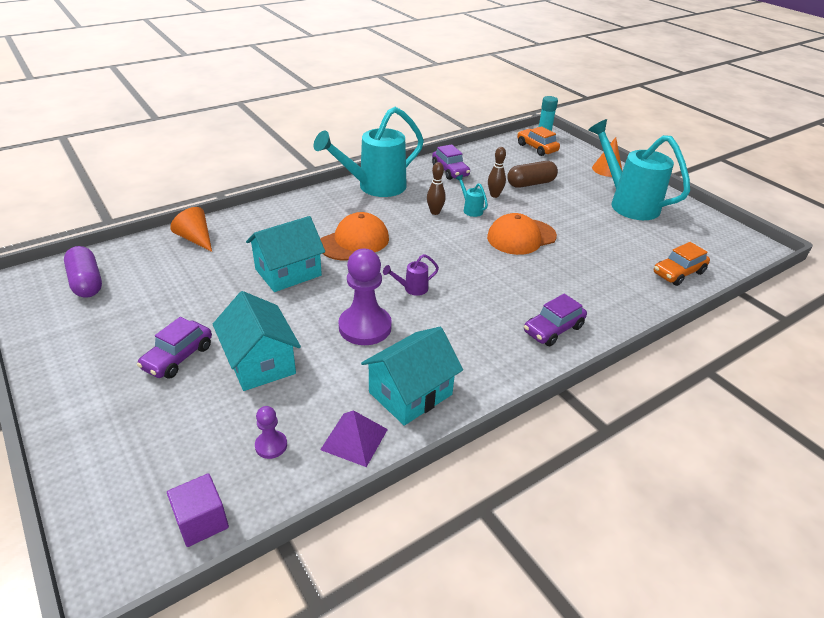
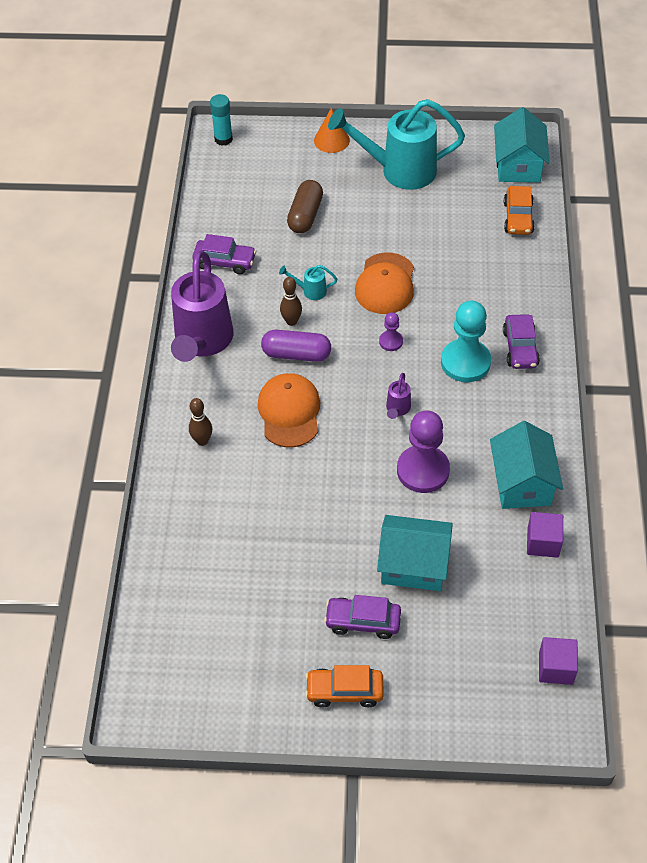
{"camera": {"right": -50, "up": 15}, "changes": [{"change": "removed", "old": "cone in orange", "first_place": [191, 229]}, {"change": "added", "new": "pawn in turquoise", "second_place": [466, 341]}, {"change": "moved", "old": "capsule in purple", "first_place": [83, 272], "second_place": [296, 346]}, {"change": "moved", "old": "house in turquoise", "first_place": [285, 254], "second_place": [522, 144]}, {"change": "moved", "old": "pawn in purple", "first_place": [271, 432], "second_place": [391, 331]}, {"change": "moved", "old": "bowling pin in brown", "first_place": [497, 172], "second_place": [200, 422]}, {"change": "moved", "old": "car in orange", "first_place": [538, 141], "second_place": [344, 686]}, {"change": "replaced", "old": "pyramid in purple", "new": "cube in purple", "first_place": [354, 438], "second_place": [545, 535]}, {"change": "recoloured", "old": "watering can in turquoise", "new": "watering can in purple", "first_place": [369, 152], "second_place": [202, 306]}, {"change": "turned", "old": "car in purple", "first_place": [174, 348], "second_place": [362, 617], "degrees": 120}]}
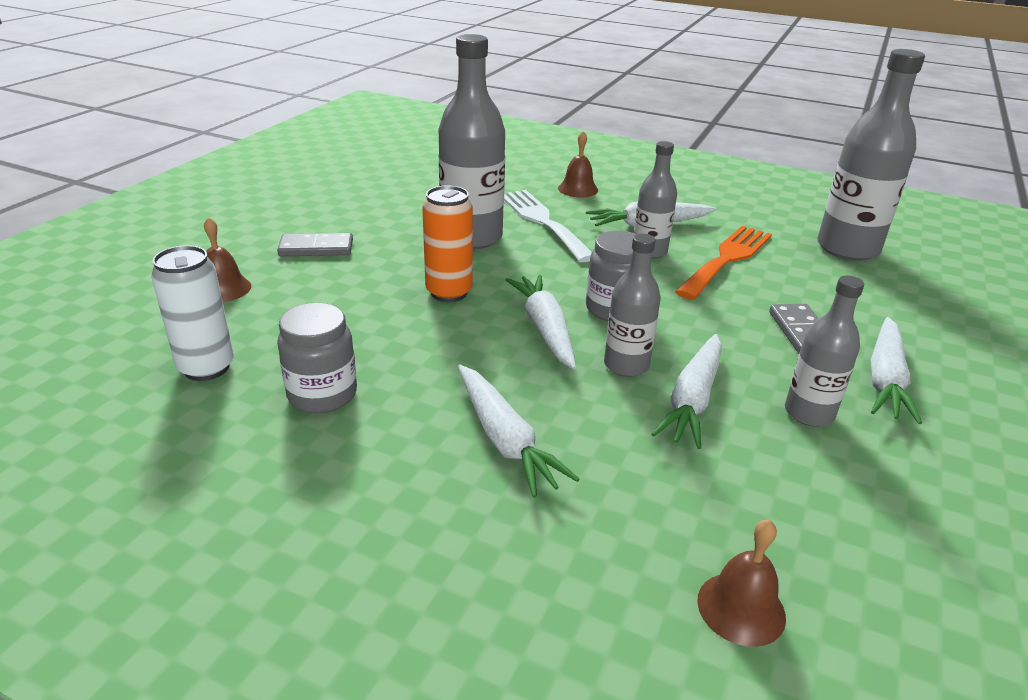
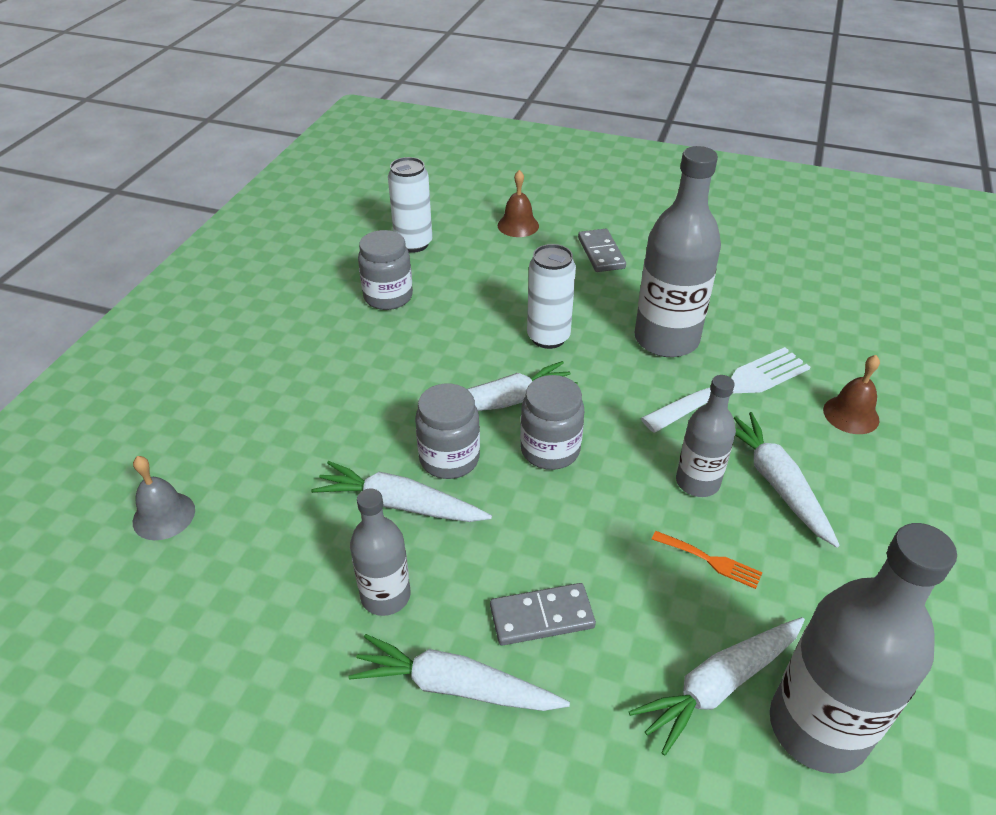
{"camera": {"right": 85, "up": 10}, "changes": [{"change": "moved", "old": "carrot in white", "first_place": [518, 431], "second_place": [717, 686]}, {"change": "replaced", "old": "bottle in grey", "new": "jar in grey", "first_place": [632, 305], "second_place": [447, 431]}, {"change": "recoloured", "old": "can in orange", "new": "can in white", "first_place": [447, 243], "second_place": [551, 296]}, {"change": "recoloured", "old": "bell in brown", "new": "bell in grey", "first_place": [741, 583], "second_place": [164, 498]}, {"change": "resized", "old": "fork in orange", "first_place": [723, 263], "second_place": [707, 560], "factor": 0.47}]}
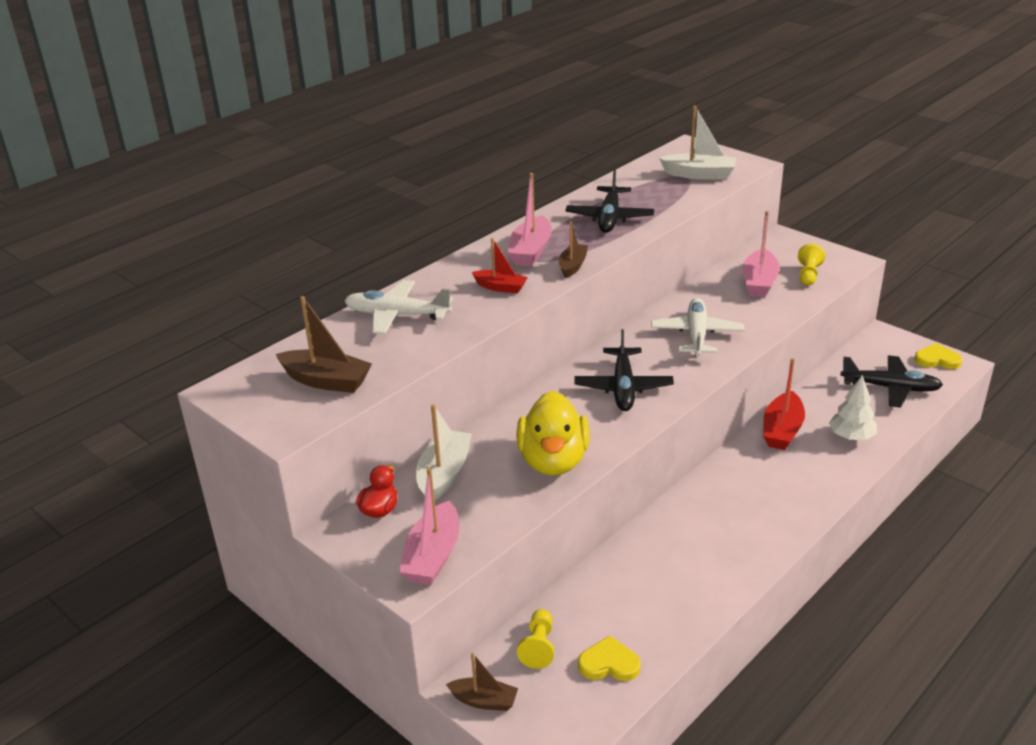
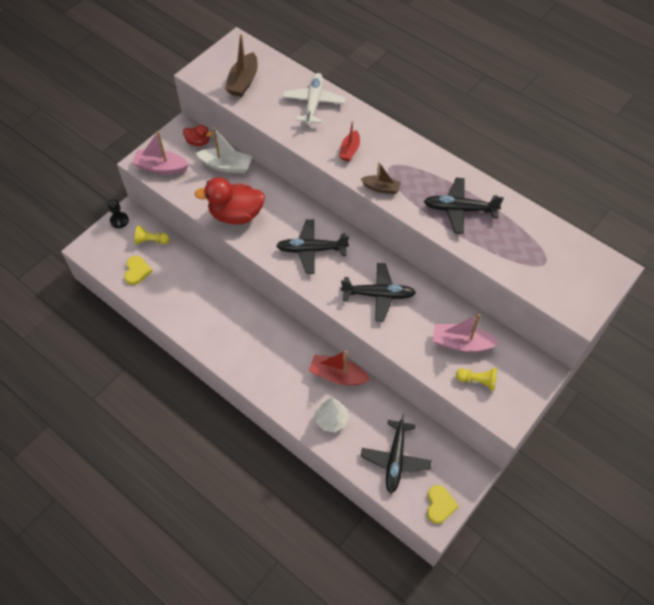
{"camera": {"right": 85, "up": 25}, "changes": [{"change": "removed", "old": "boat in pink", "first_place": [529, 220]}, {"change": "removed", "old": "boat in white", "first_place": [697, 143]}, {"change": "replaced", "old": "boat in brown", "new": "pawn in black", "first_place": [482, 682], "second_place": [118, 213]}, {"change": "recoloured", "old": "duck in yellow", "new": "duck in red", "first_place": [553, 433], "second_place": [230, 201]}, {"change": "recoloured", "old": "plane in white", "new": "plane in black", "first_place": [697, 327], "second_place": [378, 292]}]}
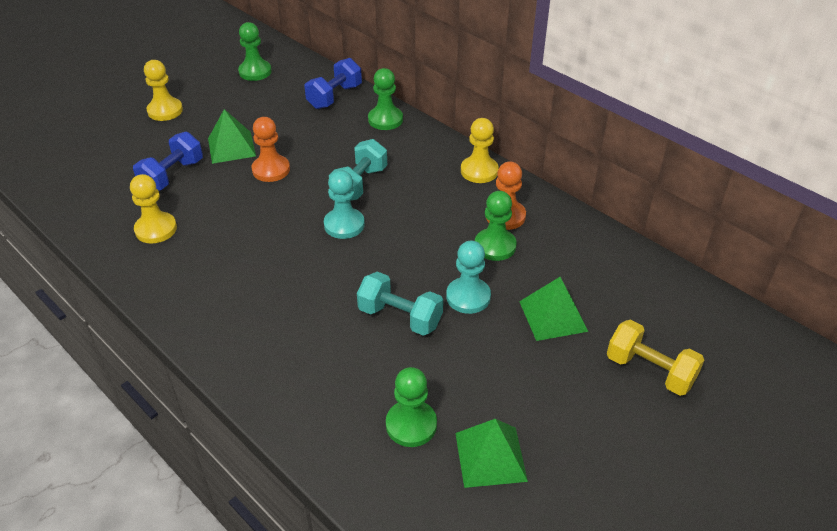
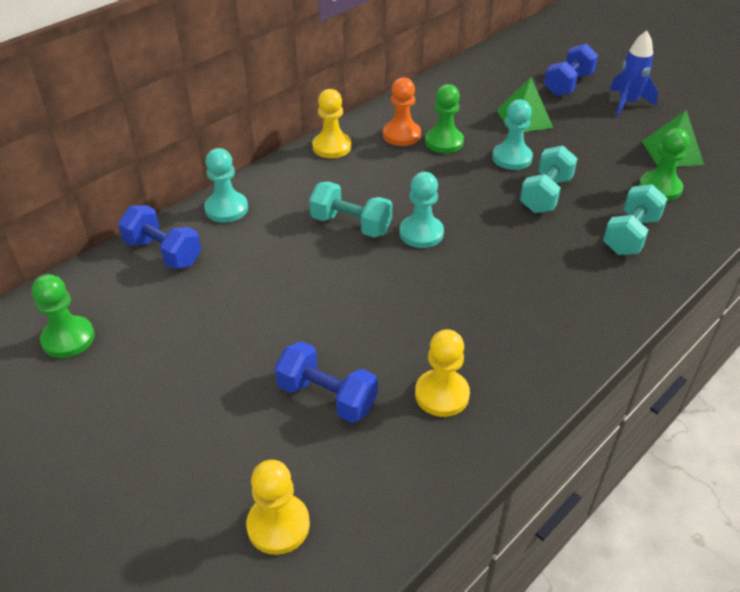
{"camera": {"right": -90, "up": 0}, "changes": [{"change": "removed", "old": "pyramid in green", "first_place": [232, 136]}, {"change": "removed", "old": "pawn in orange", "first_place": [271, 149]}, {"change": "added", "new": "dumbbell in turquoise", "second_place": [635, 219]}, {"change": "added", "new": "rocket in blue", "second_place": [633, 73]}, {"change": "moved", "old": "pawn in yellow", "first_place": [163, 90], "second_place": [278, 507]}, {"change": "recoloured", "old": "pawn in green", "new": "pawn in turquoise", "first_place": [385, 99], "second_place": [226, 185]}, {"change": "recoloured", "old": "dumbbell in yellow", "new": "dumbbell in blue", "first_place": [655, 357], "second_place": [571, 70]}]}
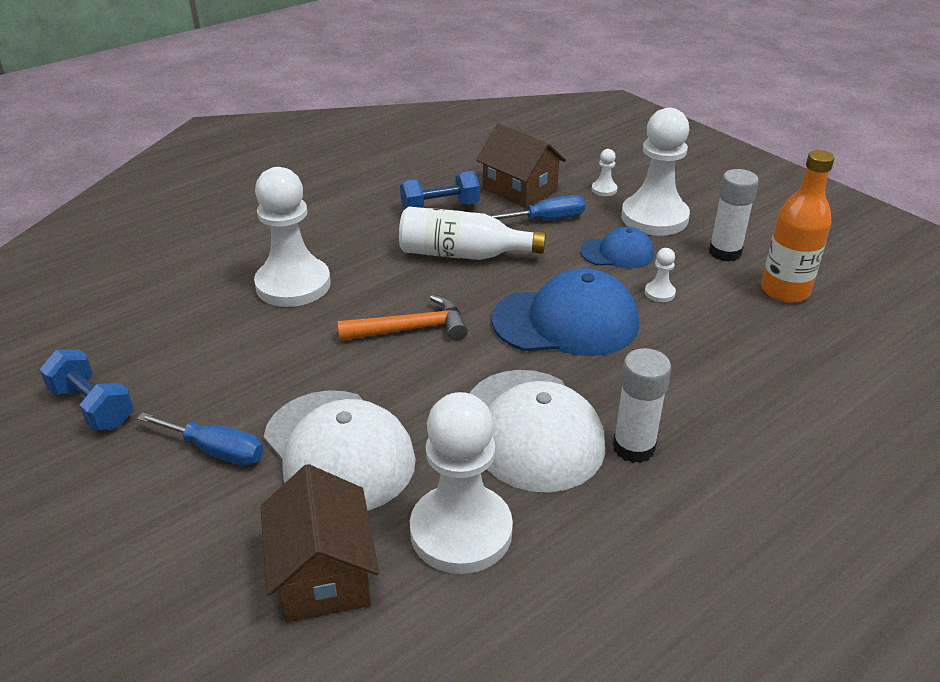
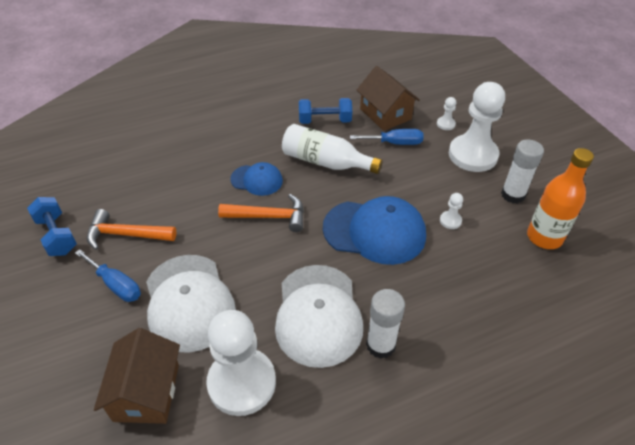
{"camera": {"right": 15, "up": 10}, "changes": [{"change": "removed", "old": "pawn in white", "first_place": [292, 237]}, {"change": "added", "new": "hammer in orange", "second_place": [131, 229]}, {"change": "moved", "old": "cap in blue", "first_place": [617, 248], "second_place": [256, 179]}]}
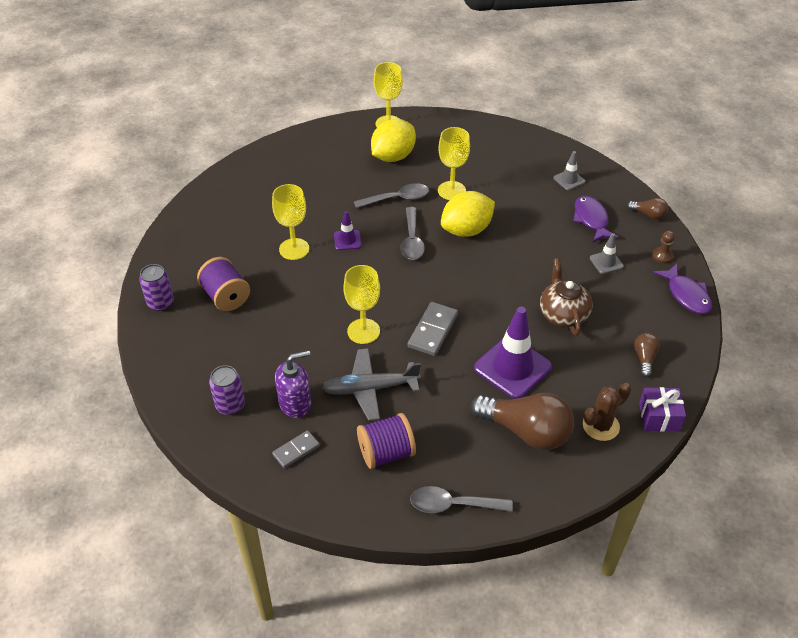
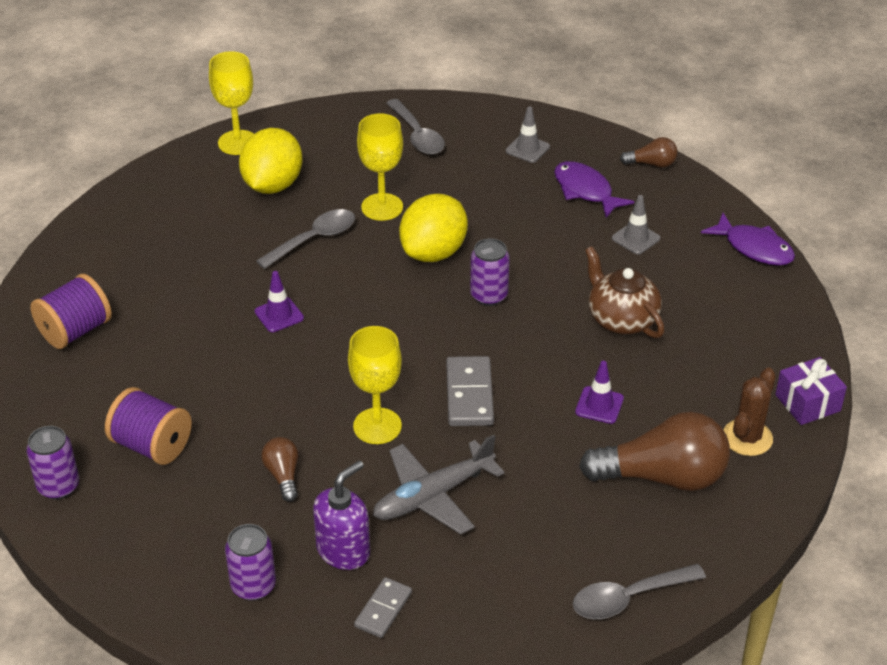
{"camera": {"right": -25, "up": -5}, "changes": [{"change": "removed", "old": "goblet in yellow", "first_place": [290, 222]}, {"change": "removed", "old": "pawn in brown", "first_place": [663, 247]}, {"change": "added", "new": "can in purple", "second_place": [490, 272]}, {"change": "moved", "old": "spool in purple", "first_place": [386, 441], "second_place": [71, 311]}, {"change": "moved", "old": "spoon in grey", "first_place": [413, 233], "second_place": [415, 127]}, {"change": "moved", "old": "light bulb in brown", "first_place": [647, 355], "second_place": [280, 469]}, {"change": "resized", "old": "traffic cone in purple", "first_place": [513, 353], "second_place": [599, 392], "factor": 0.49}]}
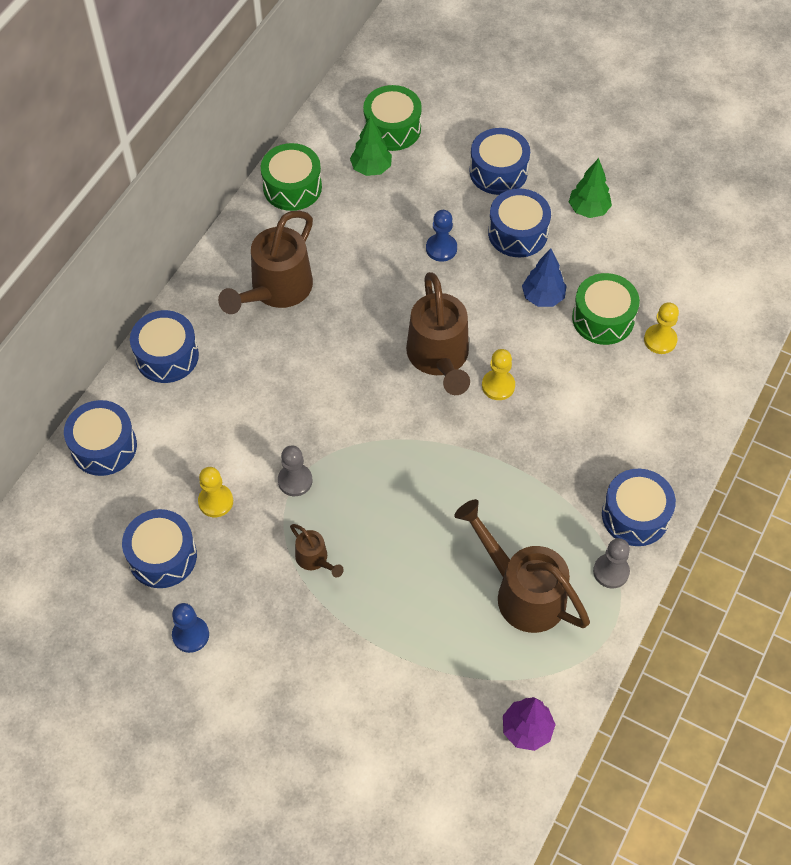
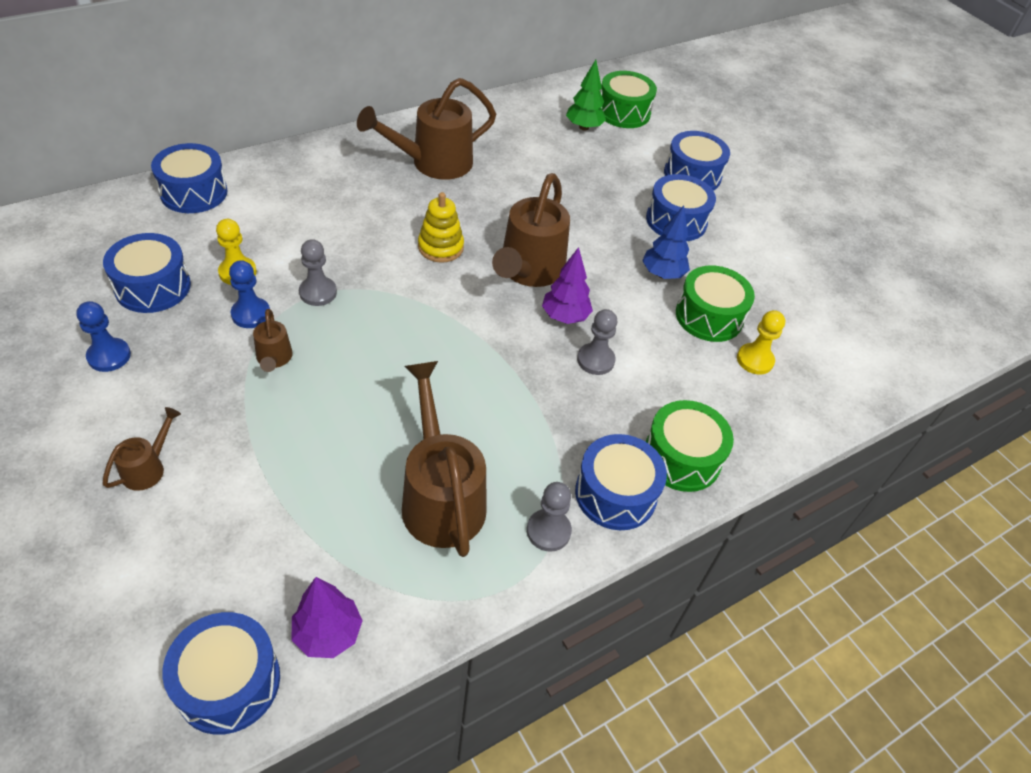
{"camera": {"right": 25, "up": -10}, "changes": [{"change": "removed", "old": "tree in green", "first_place": [590, 188]}, {"change": "added", "new": "watering can in brown", "second_place": [142, 449]}, {"change": "added", "new": "stacking toy in yellow", "second_place": [441, 227]}, {"change": "added", "new": "pawn in grey", "second_place": [597, 342]}, {"change": "moved", "old": "drum in blue", "first_place": [164, 346], "second_place": [221, 673]}, {"change": "moved", "old": "drum in green", "first_place": [291, 177], "second_place": [689, 446]}, {"change": "moved", "old": "pawn in blue", "first_place": [441, 236], "second_place": [249, 294]}, {"change": "replaced", "old": "pawn in yellow", "new": "tree in purple", "first_place": [498, 374], "second_place": [567, 285]}]}
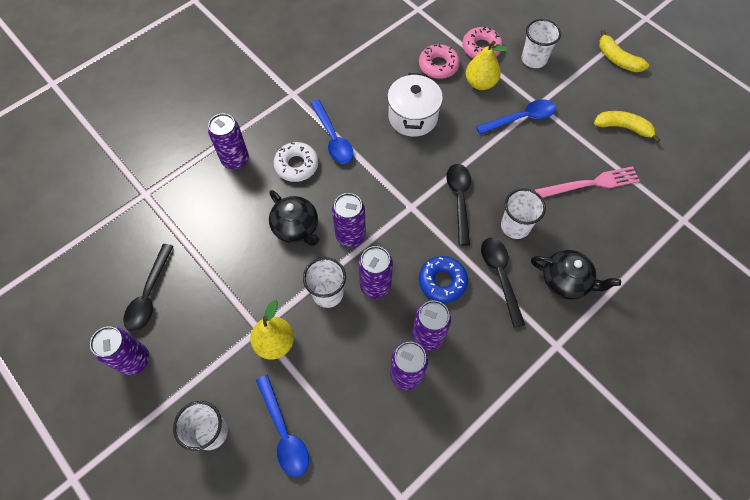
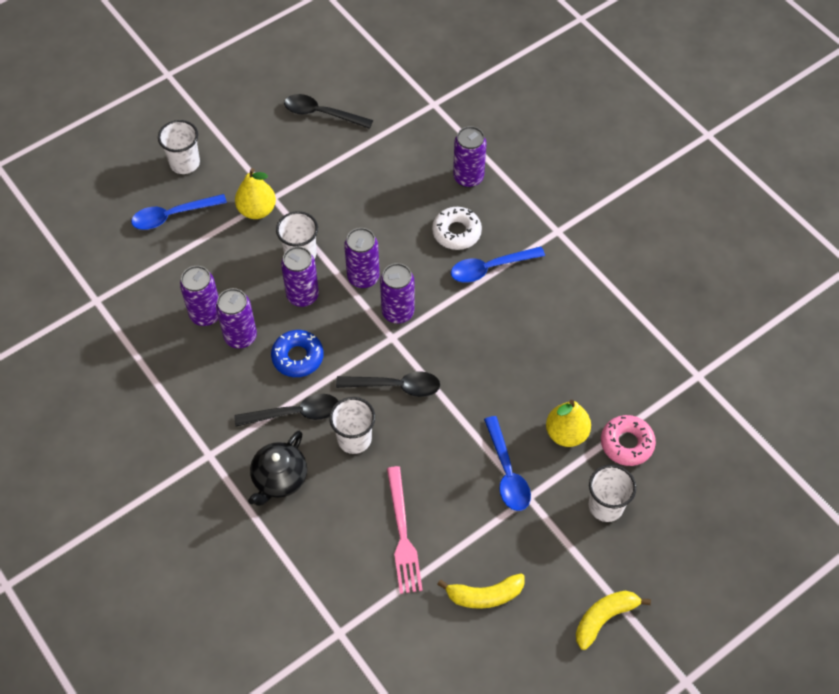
{"camera": {"right": 95, "up": -5}, "changes": [{"change": "removed", "old": "teapot in black", "first_place": [294, 218]}, {"change": "removed", "old": "pot in white", "first_place": [415, 105]}, {"change": "removed", "old": "donut in pink", "first_place": [439, 61]}, {"change": "moved", "old": "can in purple", "first_place": [119, 351], "second_place": [397, 293]}, {"change": "turned", "old": "banana in yellow", "first_place": [627, 127], "second_place": [481, 591], "degrees": 60}]}
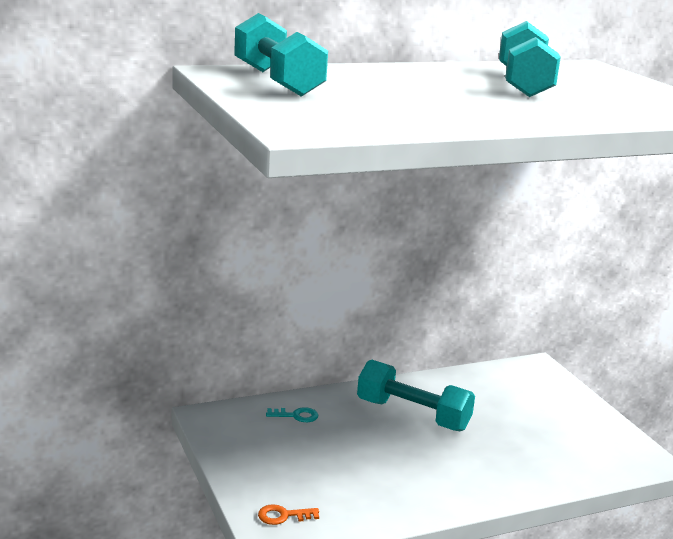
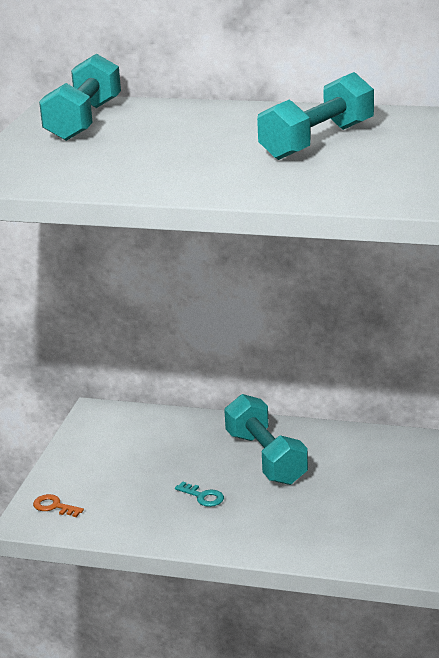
{"camera": {"right": 40, "up": 5}, "changes": [{"change": "moved", "old": "key in turquoise", "first_place": [292, 414], "second_place": [199, 494]}]}
